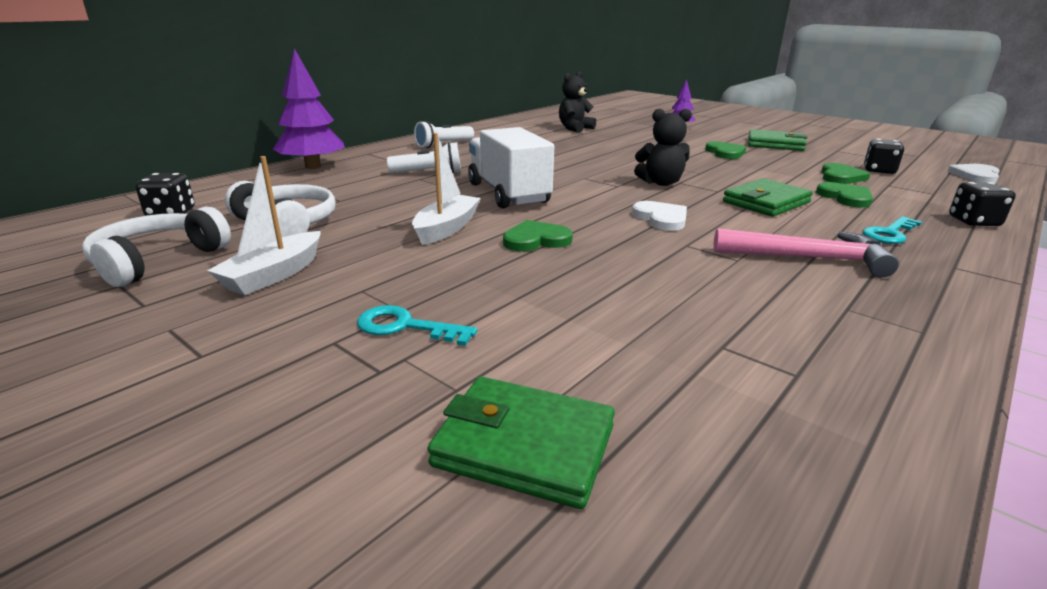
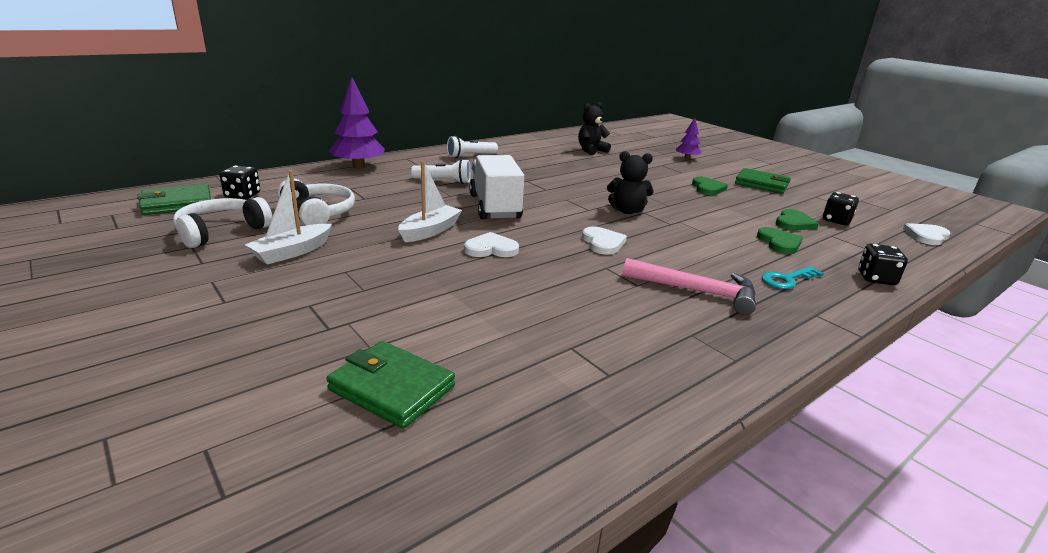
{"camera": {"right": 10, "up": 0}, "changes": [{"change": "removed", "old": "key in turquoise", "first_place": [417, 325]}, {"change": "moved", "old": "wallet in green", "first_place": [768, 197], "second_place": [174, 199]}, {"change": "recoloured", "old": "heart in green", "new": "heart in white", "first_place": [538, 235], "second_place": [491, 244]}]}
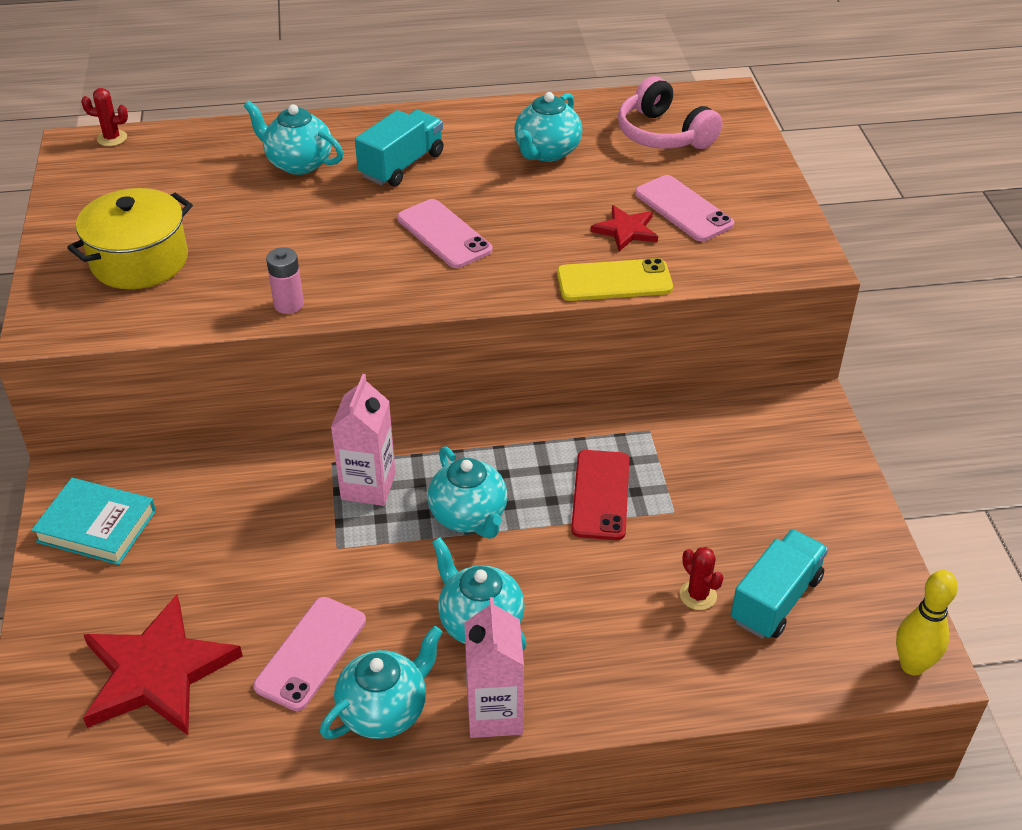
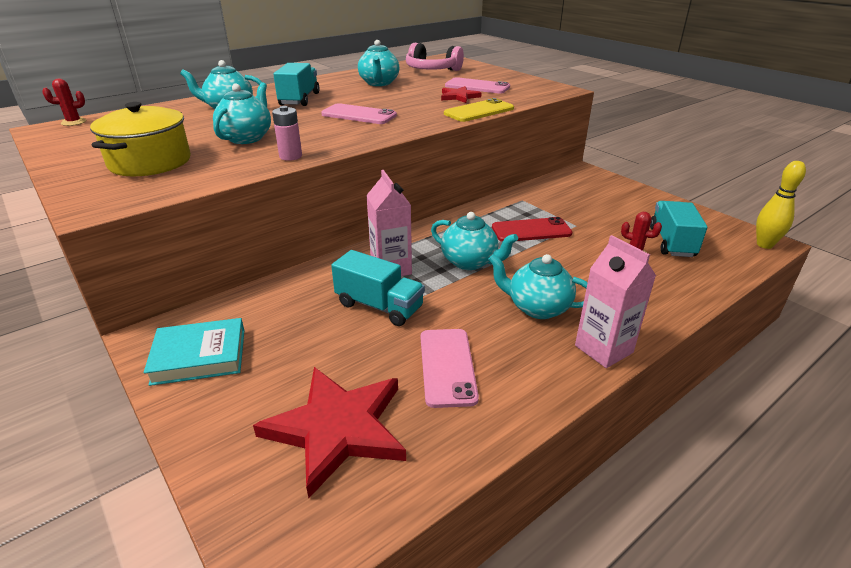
{"camera": {"right": -30, "up": -10}, "changes": [{"change": "added", "new": "truck in turquoise", "second_place": [378, 288]}, {"change": "moved", "old": "teapot in turquoise", "first_place": [381, 682], "second_place": [242, 113]}, {"change": "turned", "old": "phone in red", "first_place": [600, 495], "second_place": [532, 229], "degrees": -75}]}
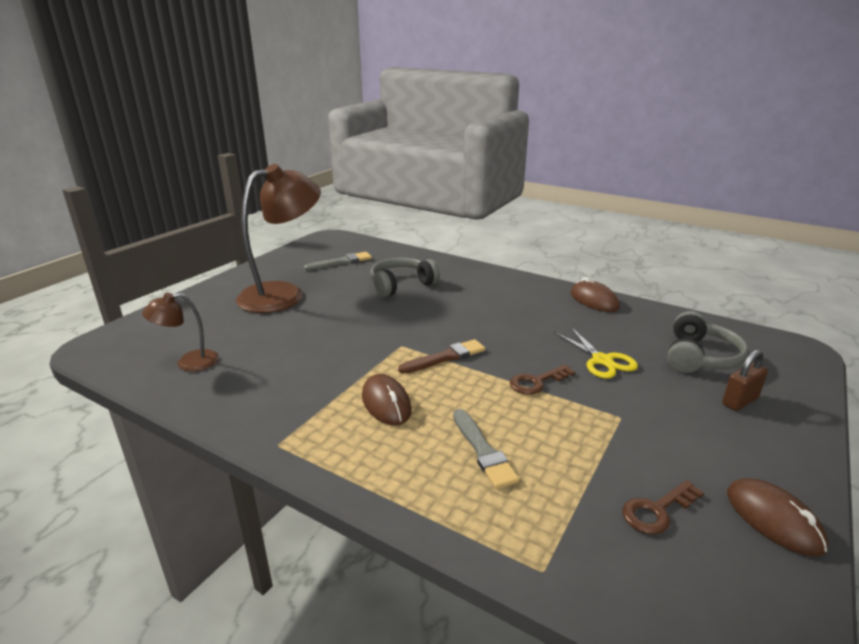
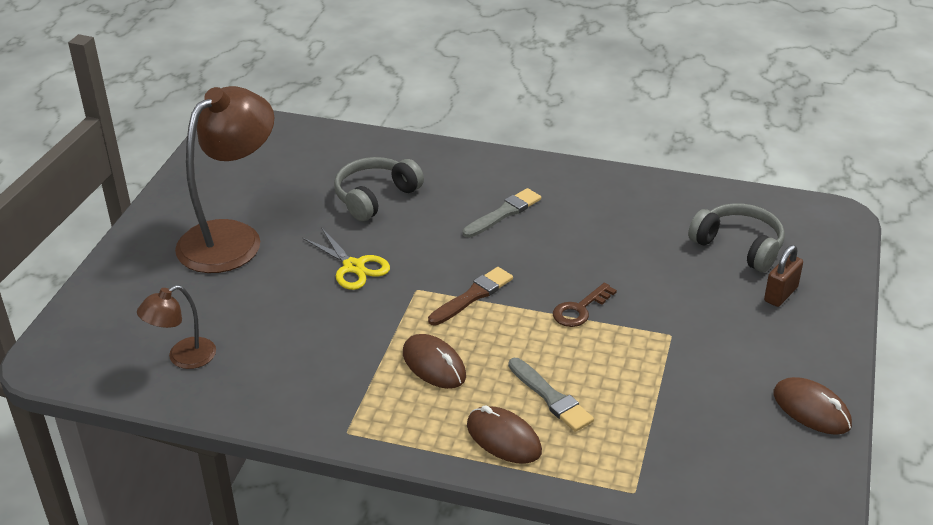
{"camera": {"right": -15, "up": 10}, "changes": [{"change": "removed", "old": "key in brown", "first_place": [663, 507]}, {"change": "moved", "old": "brush in grey", "first_place": [338, 261], "second_place": [502, 213]}, {"change": "moved", "old": "scissors in yellow", "first_place": [596, 353], "second_place": [346, 258]}, {"change": "moved", "old": "mouse in brown", "first_place": [595, 294], "second_place": [504, 434]}, {"change": "turned", "old": "headphones in grey", "first_place": [708, 342], "second_place": [736, 237], "degrees": -60}]}
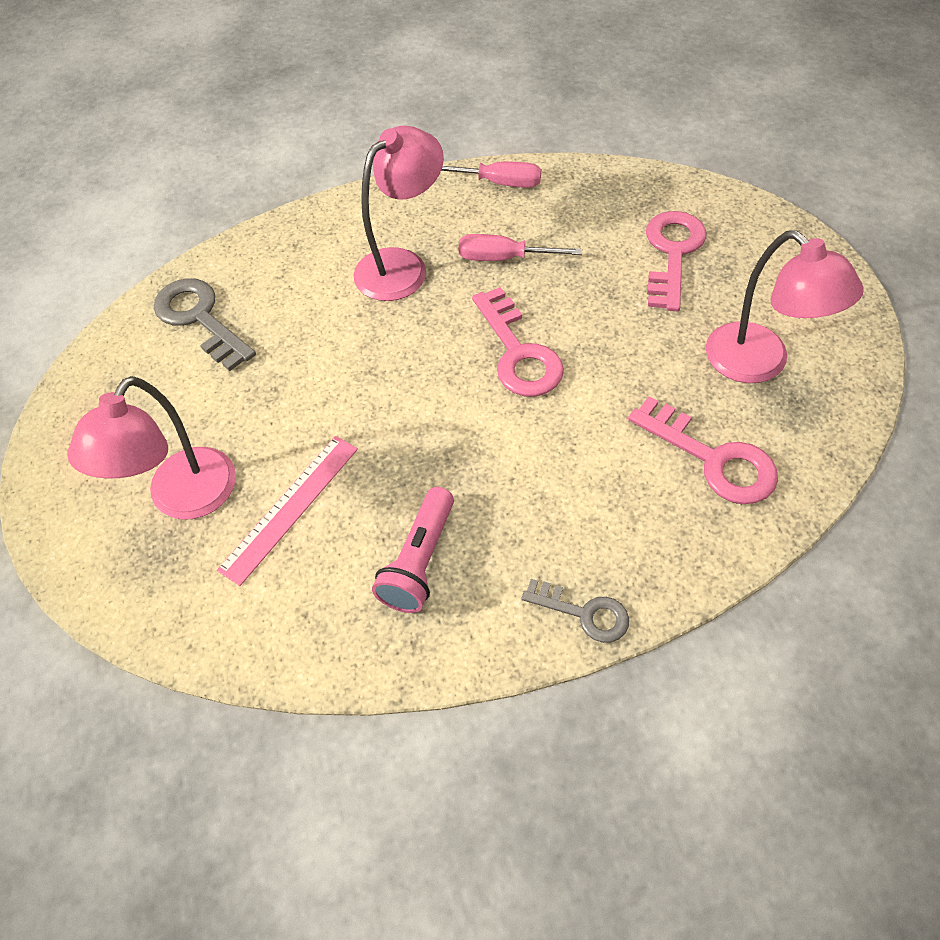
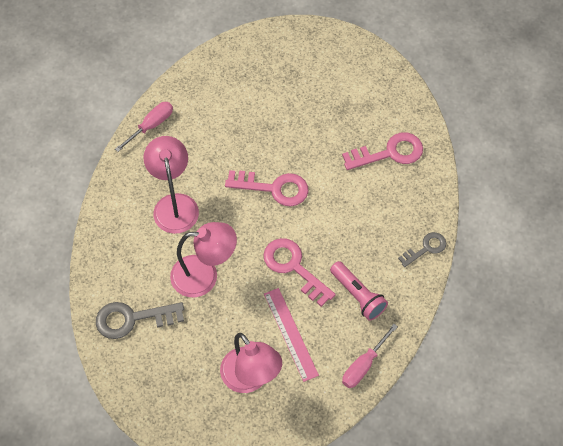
{"camera": {"right": -60, "up": 5}, "changes": [{"change": "moved", "old": "screwdriver in pink", "first_place": [520, 247], "second_place": [370, 356]}, {"change": "moved", "old": "key in pink", "first_place": [676, 261], "second_place": [299, 272]}, {"change": "moved", "old": "lamp in pink", "first_place": [785, 306], "second_place": [203, 259]}]}
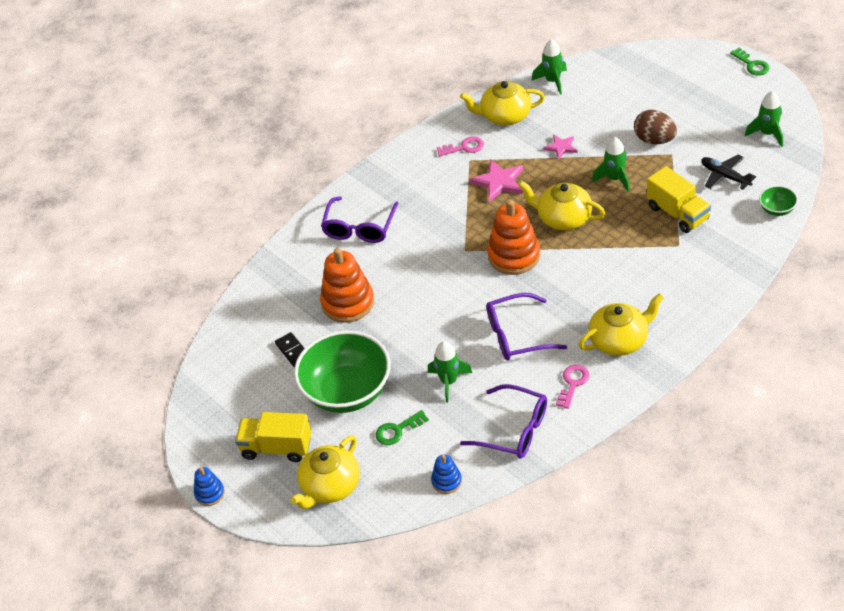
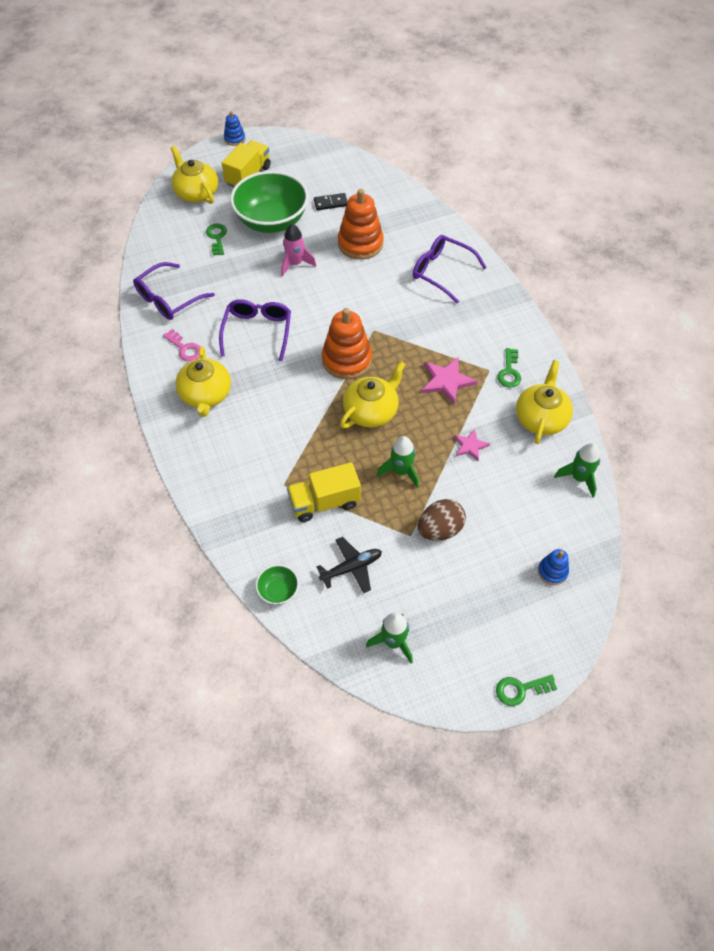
{"camera": {"right": 105, "up": 10}, "changes": [{"change": "removed", "old": "rocket in green", "first_place": [450, 371]}, {"change": "added", "new": "rocket in pink", "second_place": [298, 250]}, {"change": "moved", "old": "stacking toy in blue", "first_place": [446, 474], "second_place": [553, 567]}, {"change": "recoloured", "old": "key in pink", "new": "key in green", "first_place": [460, 146], "second_place": [509, 368]}]}
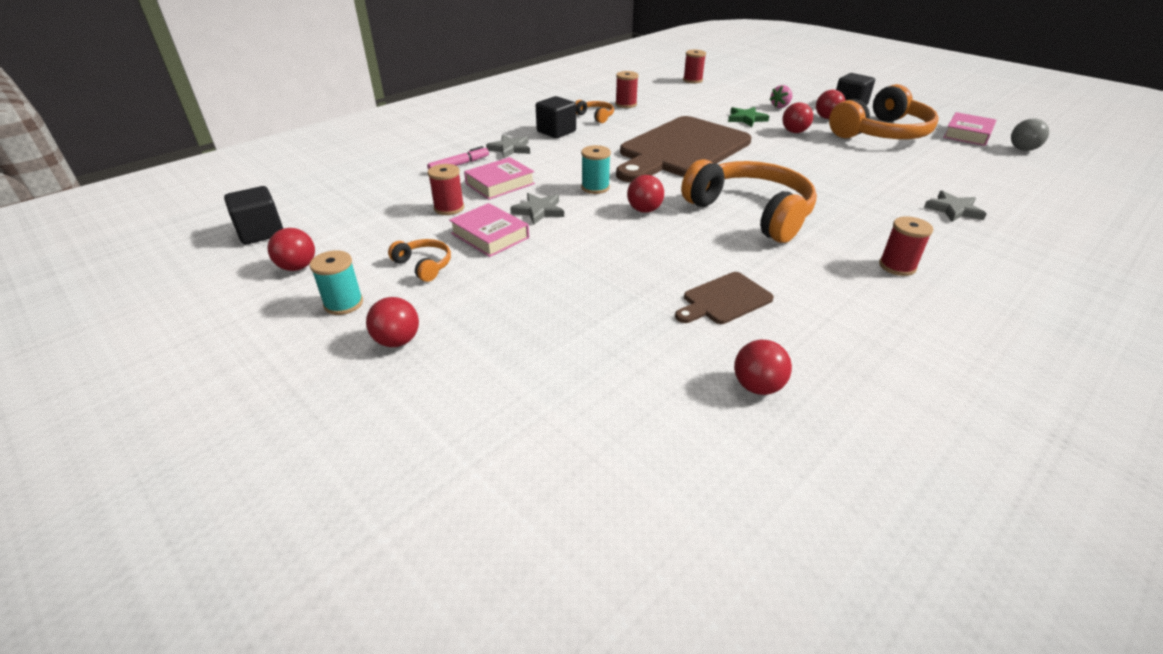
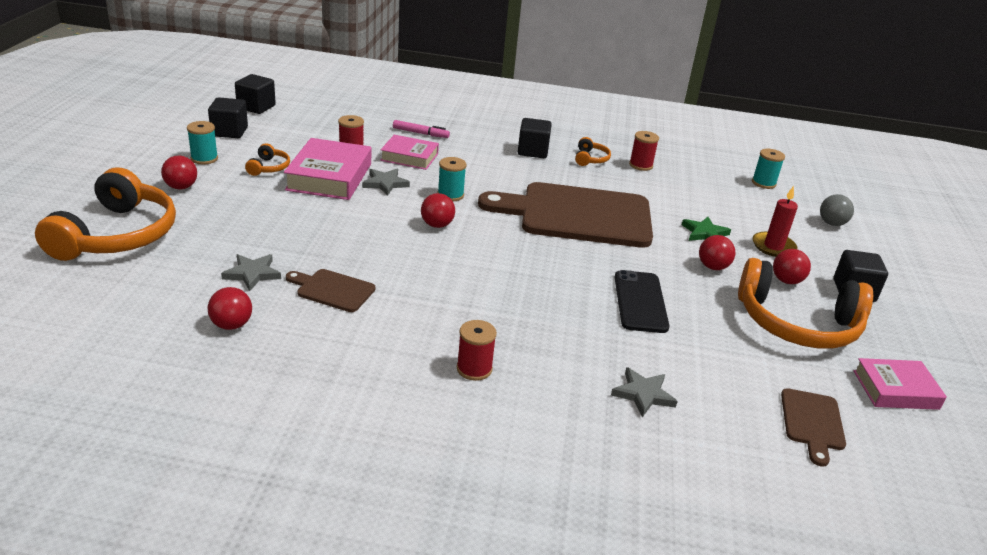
{"camera": {"right": 50, "up": -5}, "changes": [{"change": "added", "new": "phone in black", "second_place": [641, 301]}, {"change": "added", "new": "cutting board in brown", "second_place": [813, 427]}, {"change": "moved", "old": "star in grey", "first_place": [508, 146], "second_place": [251, 272]}, {"change": "moved", "old": "headphones in orange", "first_place": [749, 201], "second_place": [105, 214]}, {"change": "moved", "old": "ball in grey", "first_place": [1030, 134], "second_place": [837, 210]}, {"change": "replaced", "old": "ball in red", "new": "cube in black", "first_place": [291, 249], "second_place": [228, 117]}, {"change": "replaced", "old": "strawberry in pink", "new": "candle in red", "first_place": [780, 96], "second_place": [775, 221]}, {"change": "recoloured", "old": "spool in red", "new": "spool in turquoise", "first_place": [694, 66], "second_place": [768, 169]}, {"change": "resized", "old": "book in pink", "first_place": [489, 230], "second_place": [327, 169], "factor": 1.57}]}
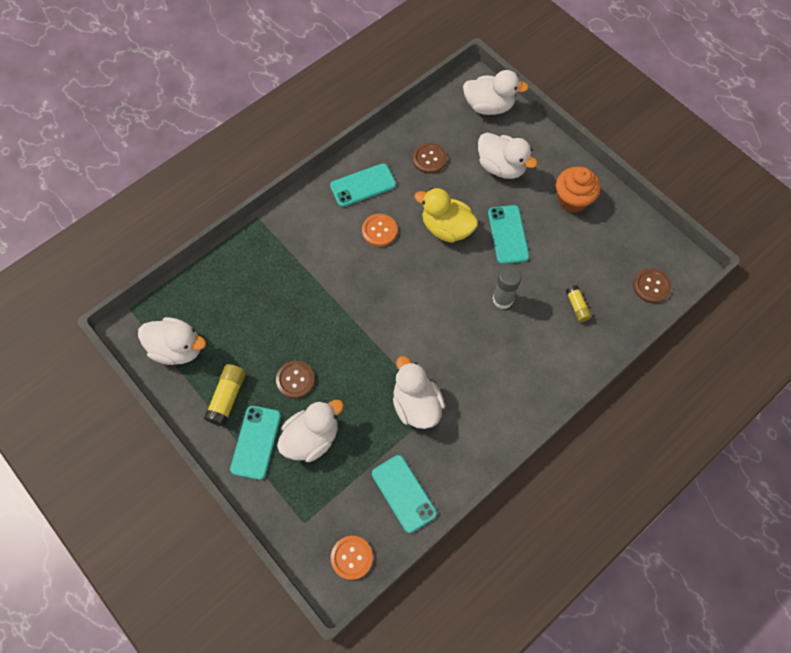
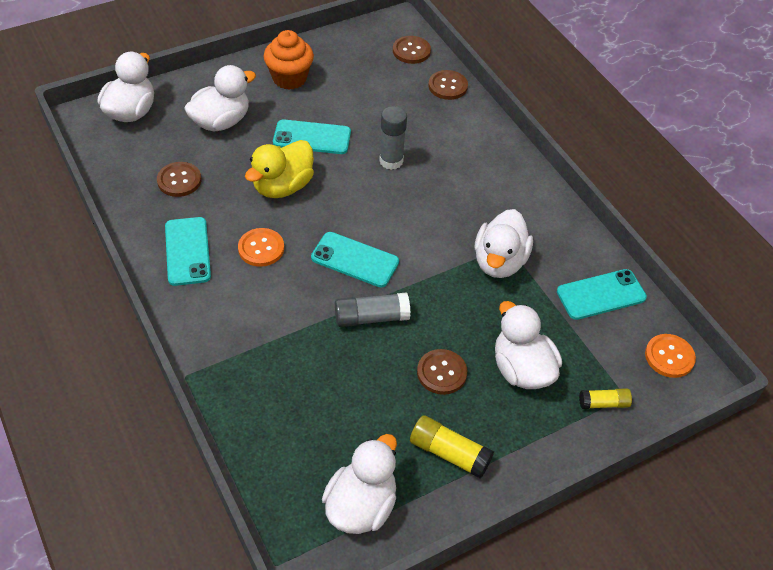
{"camera": {"right": -80, "up": -15}, "changes": [{"change": "added", "new": "glue stick in grey", "second_place": [372, 309]}, {"change": "added", "new": "button in brown", "second_place": [448, 85]}, {"change": "moved", "old": "phone in turquoise", "first_place": [255, 443], "second_place": [355, 259]}, {"change": "moved", "old": "glue stick in yellow", "first_place": [579, 303], "second_place": [605, 398]}, {"change": "turned", "old": "duck in white", "first_place": [419, 392], "second_place": [504, 243], "degrees": -60}]}
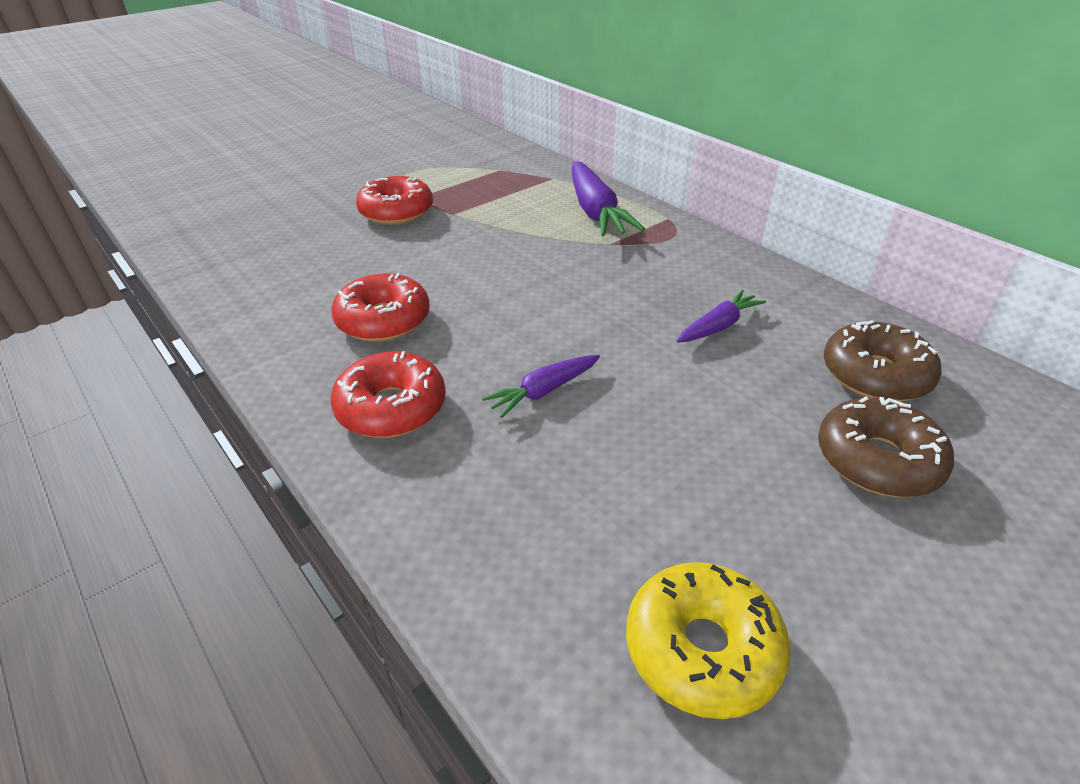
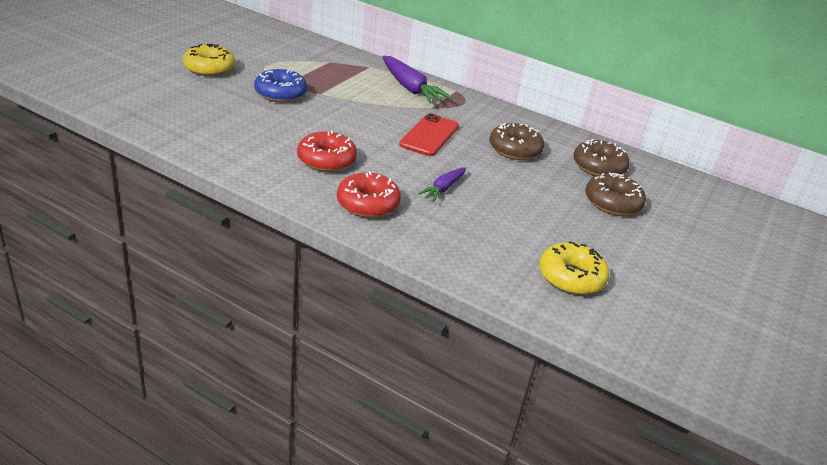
{"camera": {"right": -25, "up": -5}, "changes": [{"change": "added", "new": "donut in yellow", "second_place": [209, 60]}, {"change": "added", "new": "phone in red", "second_place": [429, 134]}, {"change": "replaced", "old": "carrot in purple", "new": "donut in brown", "first_place": [721, 316], "second_place": [516, 141]}, {"change": "recoloured", "old": "donut in red", "new": "donut in blue", "first_place": [394, 200], "second_place": [280, 86]}]}
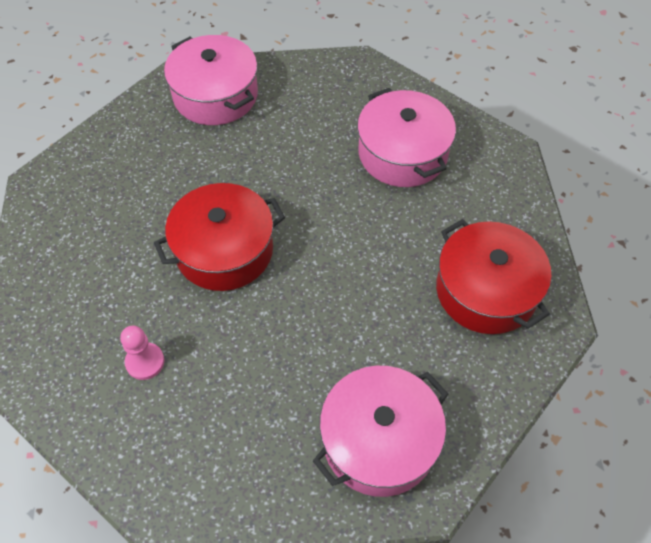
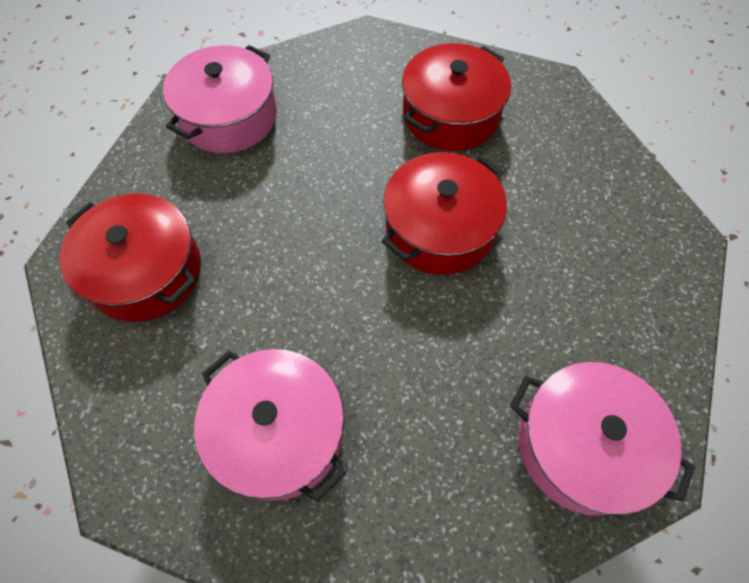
{"camera": {"right": 160, "up": 5}, "changes": [{"change": "replaced", "old": "pawn in pink", "new": "pot in red", "first_place": [142, 353], "second_place": [456, 97]}]}
